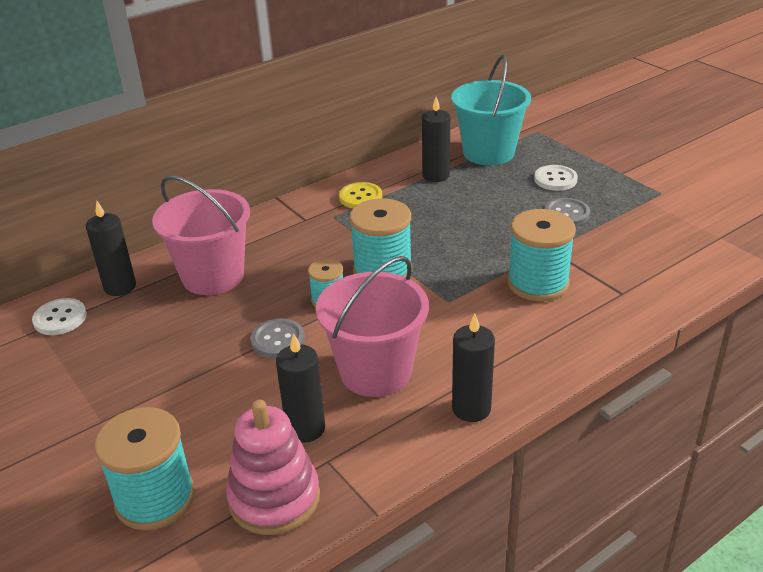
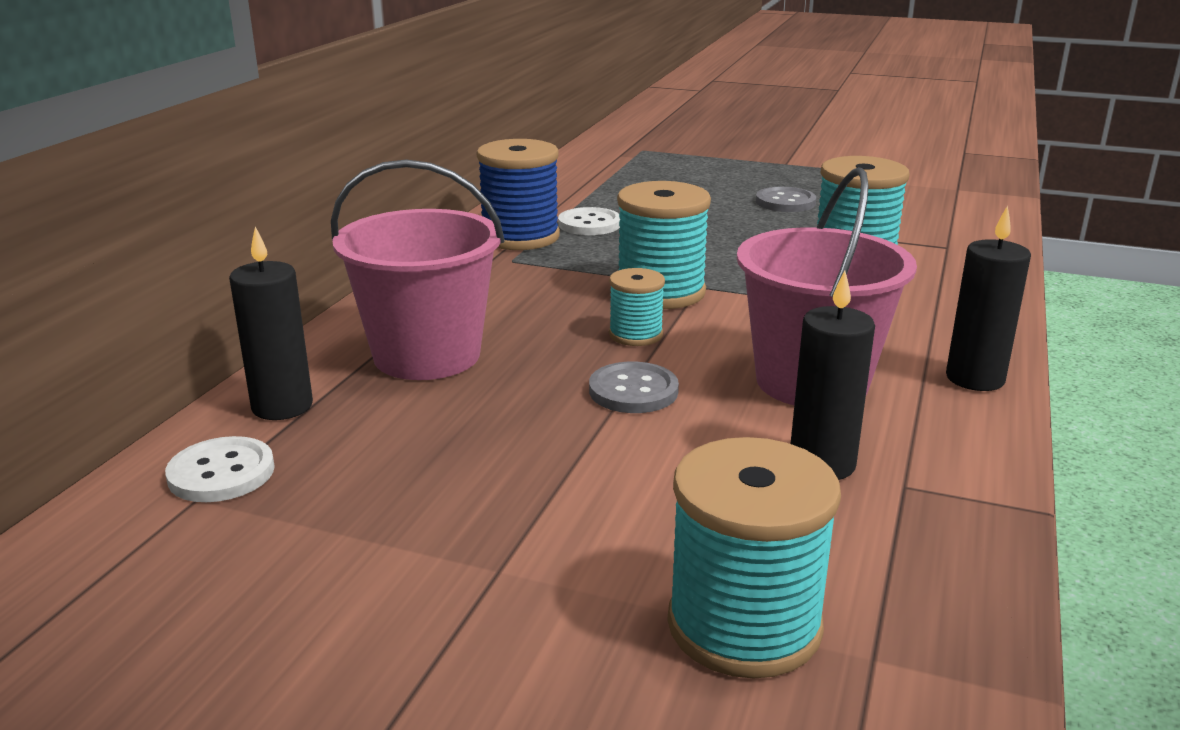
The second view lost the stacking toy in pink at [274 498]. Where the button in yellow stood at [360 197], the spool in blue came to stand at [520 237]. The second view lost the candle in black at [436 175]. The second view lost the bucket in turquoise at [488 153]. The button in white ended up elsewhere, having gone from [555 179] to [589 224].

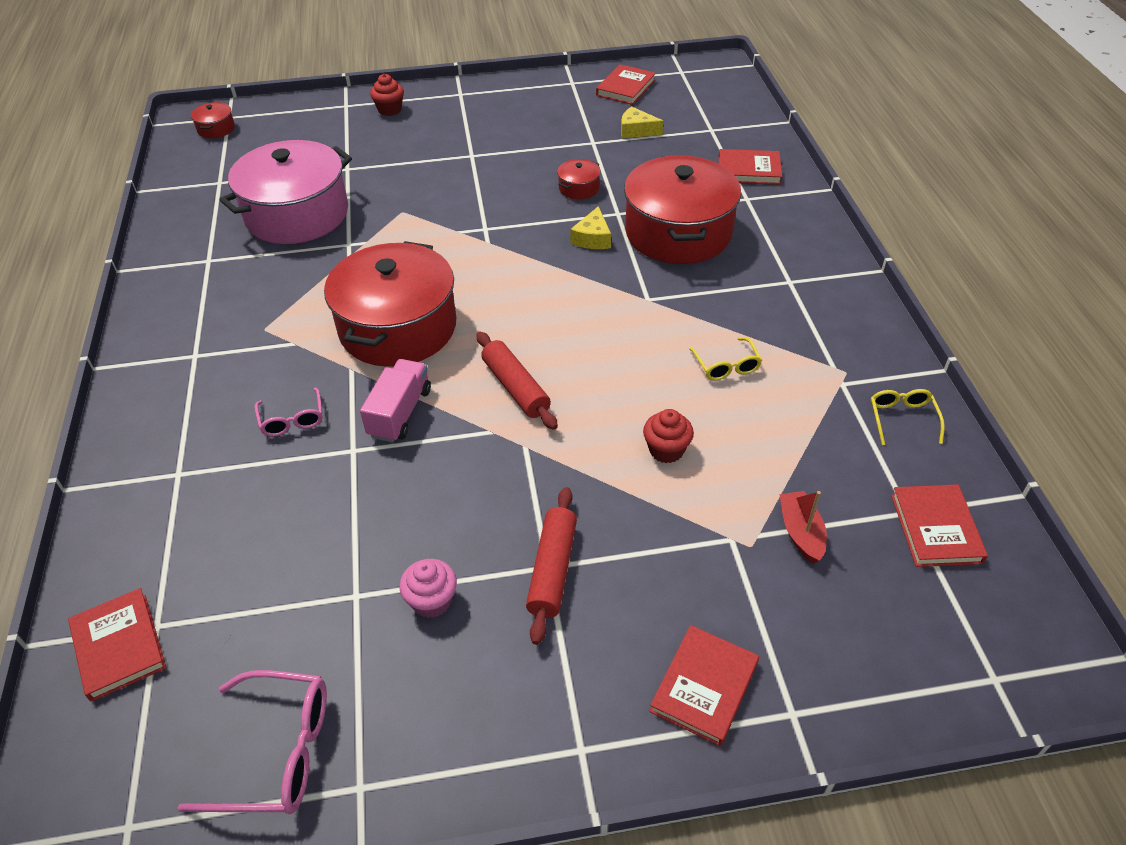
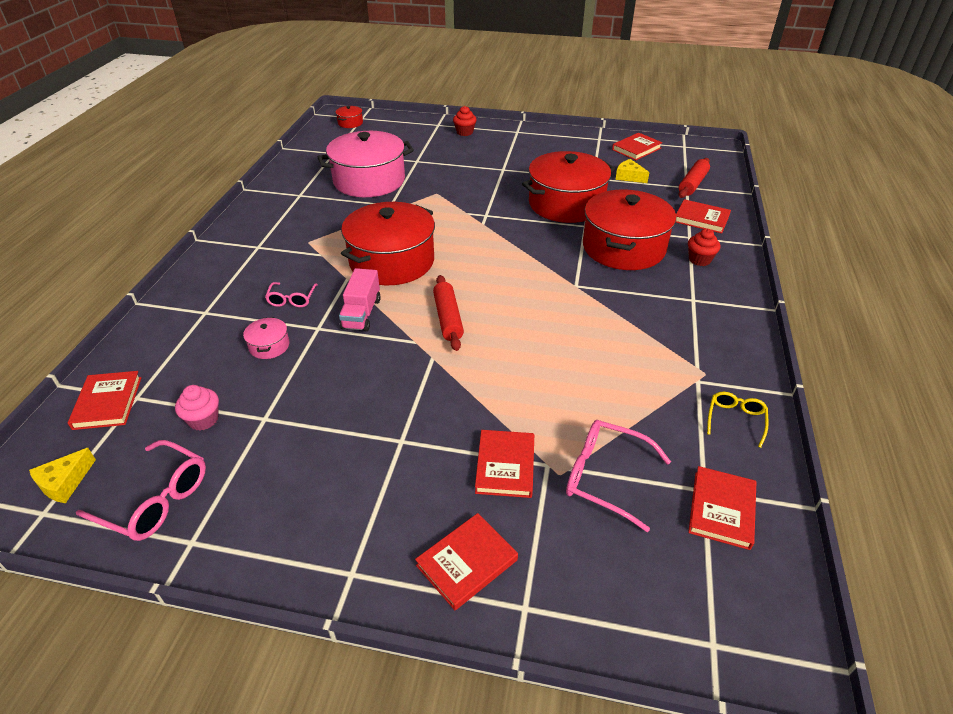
The truck in pink at [400 413] ended up facing another way, 150 degrees clockwise from before. The cupcake in pink ended up elsewhere, having gone from [432 601] to [203 420]. The rolling pin in red ended up elsewhere, having gone from [552 570] to [692 184]. The size of the pot in red at [579 188] changed by a factor of 2.48. The cheese in yellow ended up elsewhere, having gone from [592 238] to [64 482]. The cupcake in red ended up elsewhere, having gone from [666 450] to [699 260]. The second view lost the glasses in yellow at [726 366]. Where the boat in red stood at [801 532], the glasses in pink came to stand at [605 477]. The second view gained the pot in pink at [269 346]. The second view gained the book in red at [505 466].

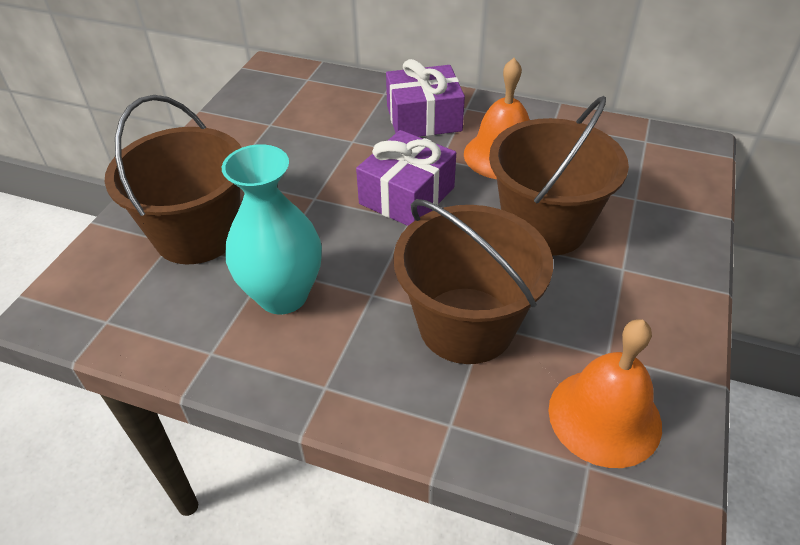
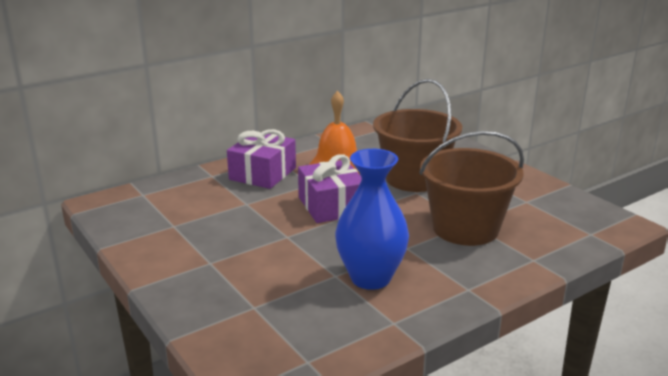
The second view lost the bucket in brown at [197 234]. What was the vase in turquoise at [283 295] turned into the vase in blue at [370 278]. The second view lost the bell in orange at [604 416].

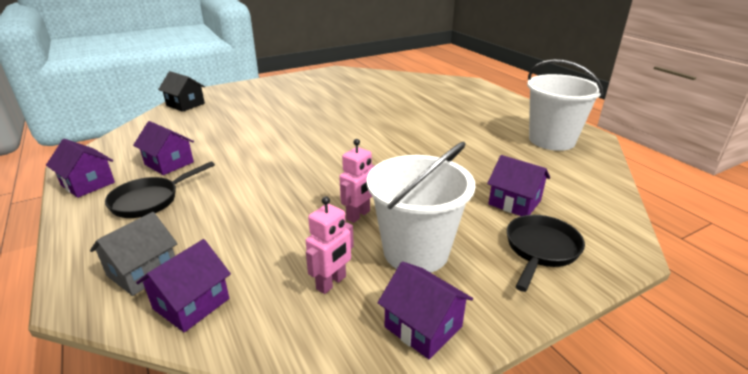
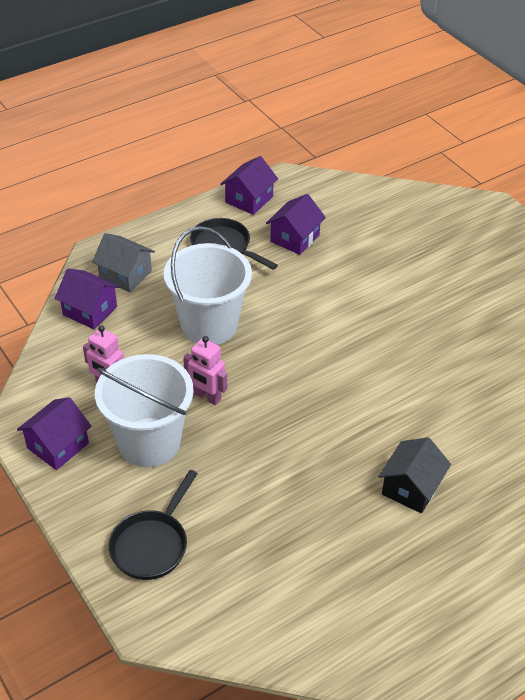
The house in black ended up elsewhere, having gone from [185 104] to [411 488]. The second view lost the house in purple at [514 202]. The pan in black at [540 250] ended up facing another way, 90 degrees clockwise from before. The bucket in white ended up elsewhere, having gone from [551 140] to [209 325].

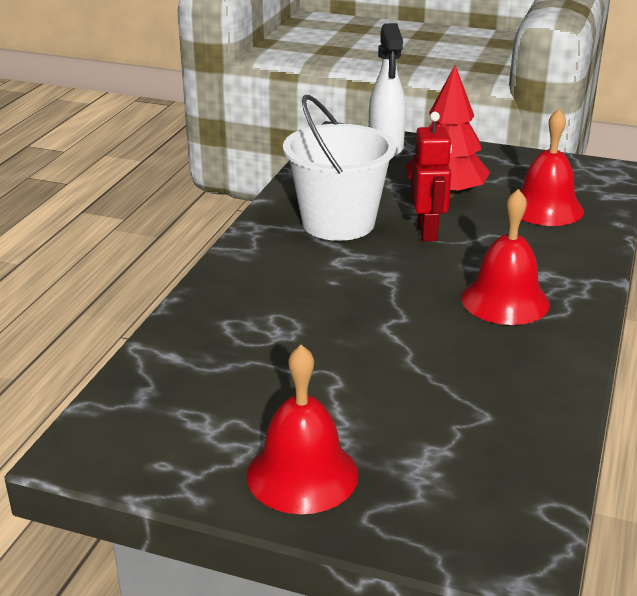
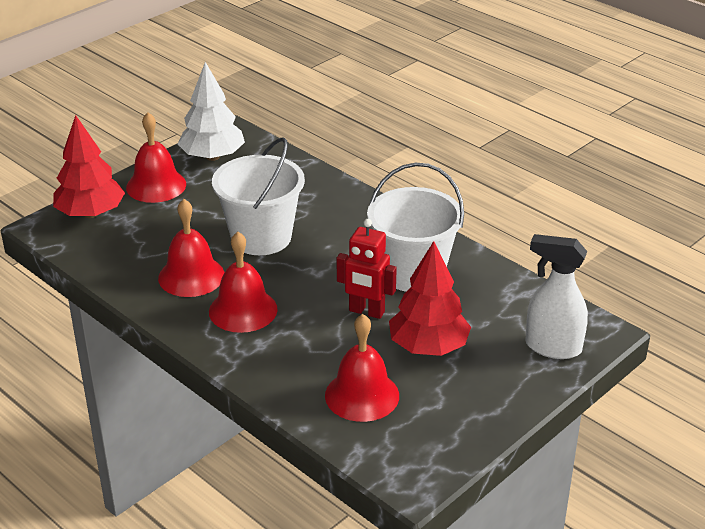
The second view gained the tree in red at [90 213]. The second view gained the bell in red at [191 276]. The second view gained the tree in white at [212 156]. The second view gained the bucket in white at [261 237].

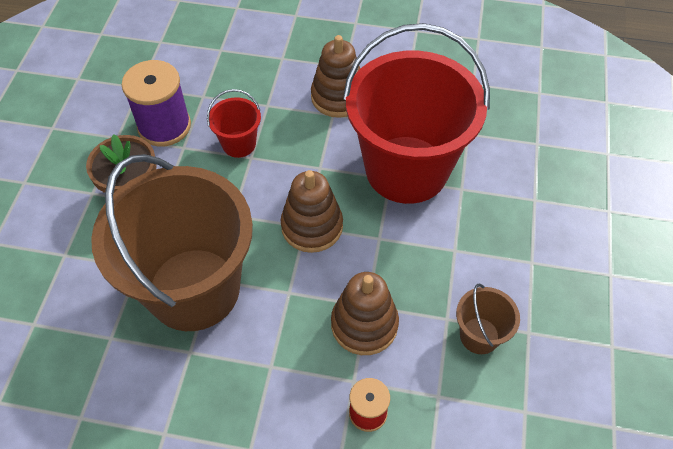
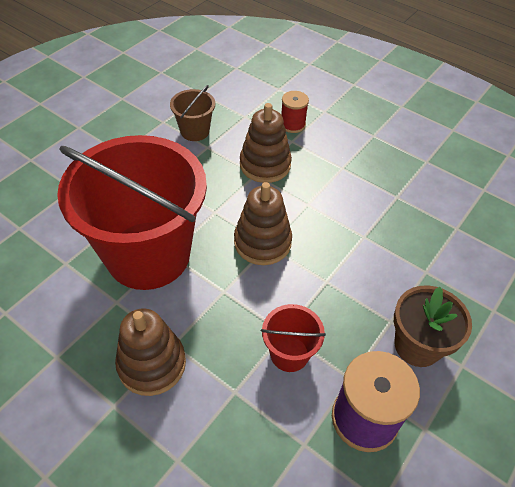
The second view lost the bucket in brown at [194 289].

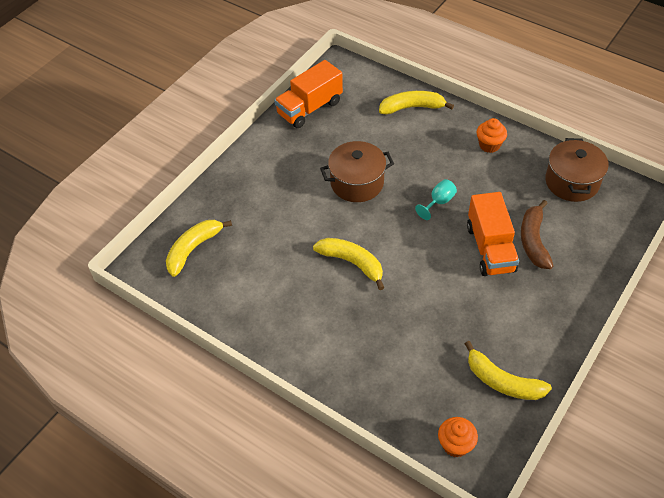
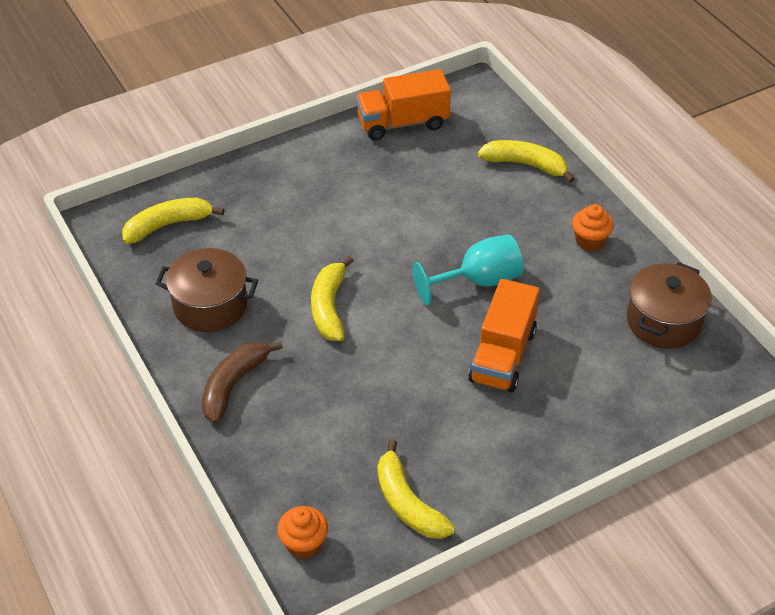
The banana in yellow at [352 263] ended up facing another way, 150 degrees counterclockwise from before. The pot in brown ended up elsewhere, having gone from [357 183] to [210 306]. The size of the goblet in turquoise at [438 202] changed by a factor of 1.75. The banana in brown ended up elsewhere, having gone from [533 241] to [233 385].

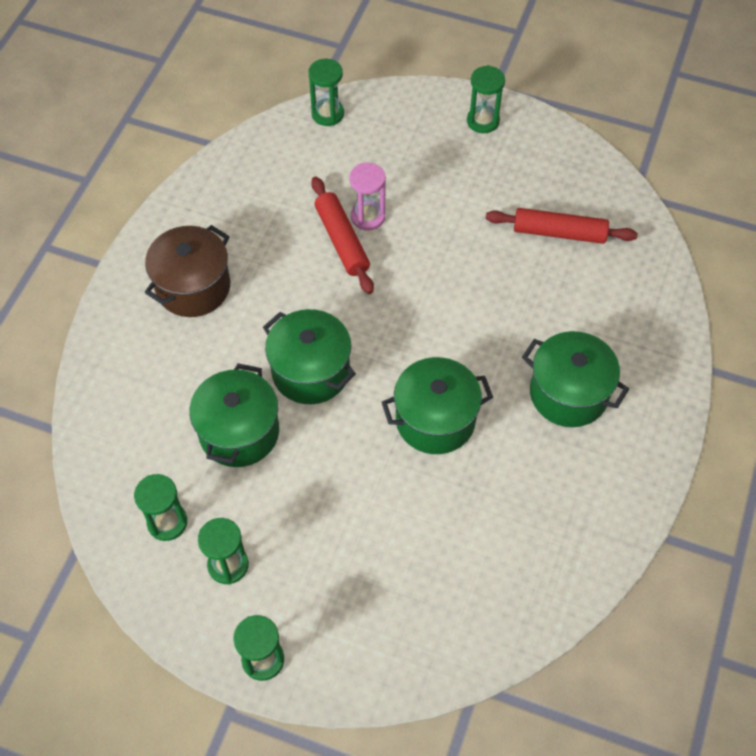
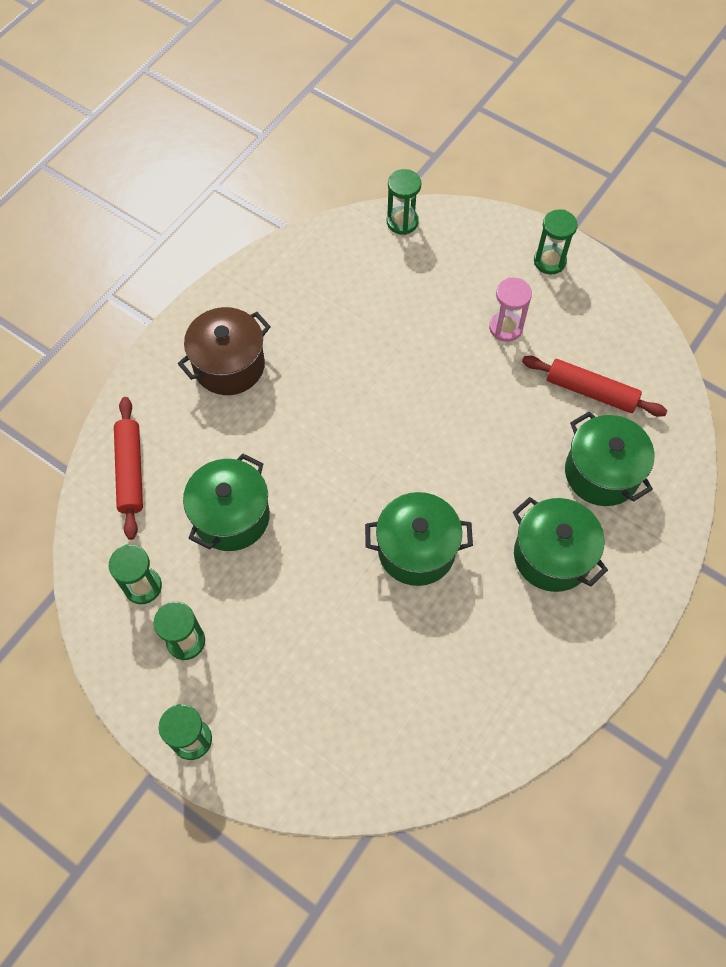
The pot in green ended up elsewhere, having gone from [310 371] to [601 473]. The rolling pin in red ended up elsewhere, having gone from [341 240] to [130 471]. The hourglass in pink ended up elsewhere, having gone from [368 217] to [505 328].

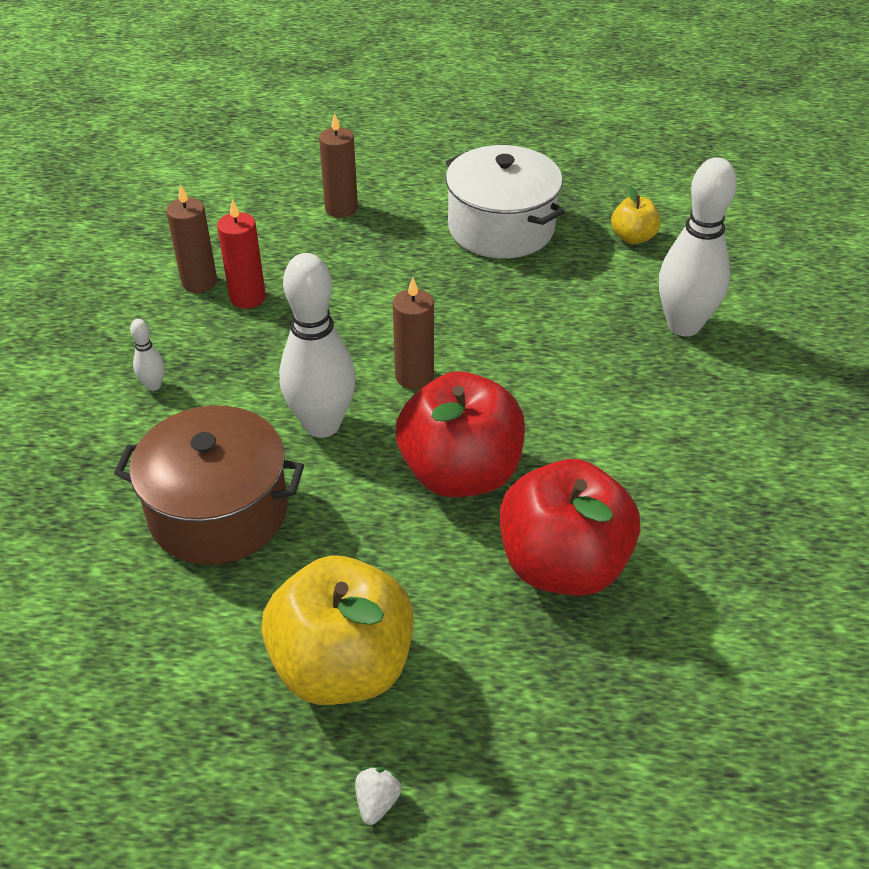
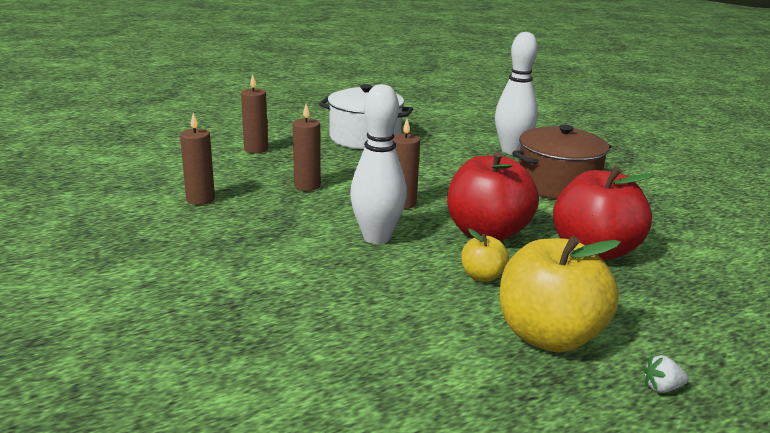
The pot in brown ended up elsewhere, having gone from [218 511] to [557 184]. The second view lost the bowling pin in white at [153 385]. The second view lost the candle in red at [247 297]. The strawberry in white at [377 802] ended up facing another way, 75 degrees counterclockwise from before. The apple in yellow ended up elsewhere, having gone from [633 237] to [482 276]. The second view gained the candle in brown at [307 186].

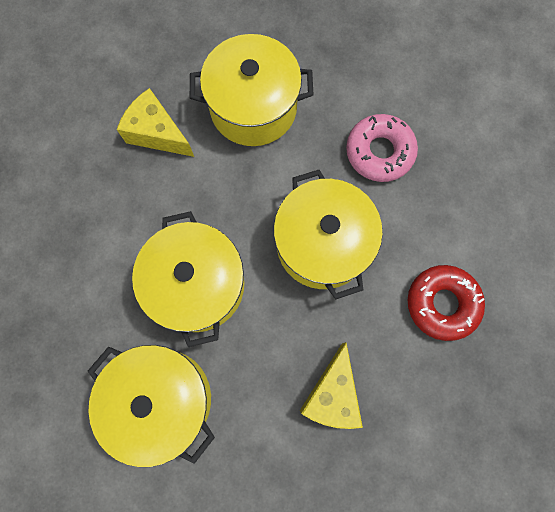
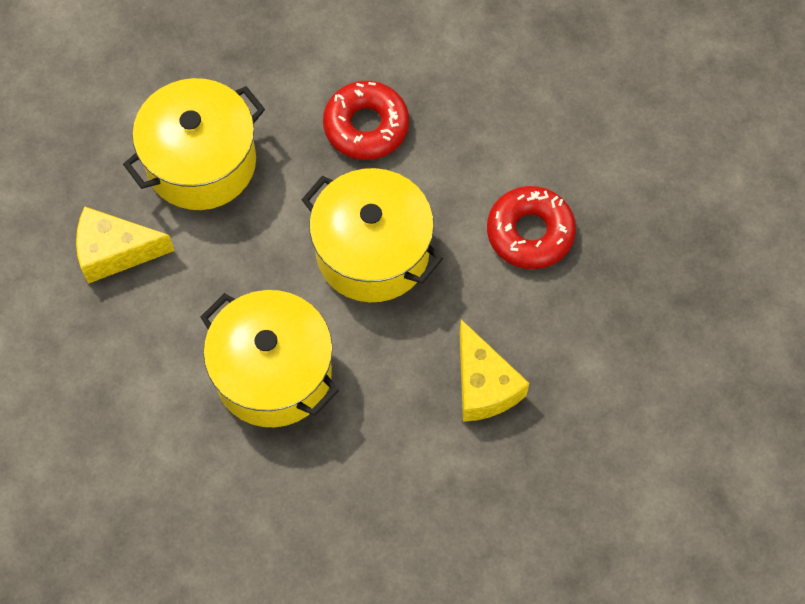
The second view lost the pot in yellow at [162 399]. What was the donut in pink at [379 152] turned into the donut in red at [366 126].

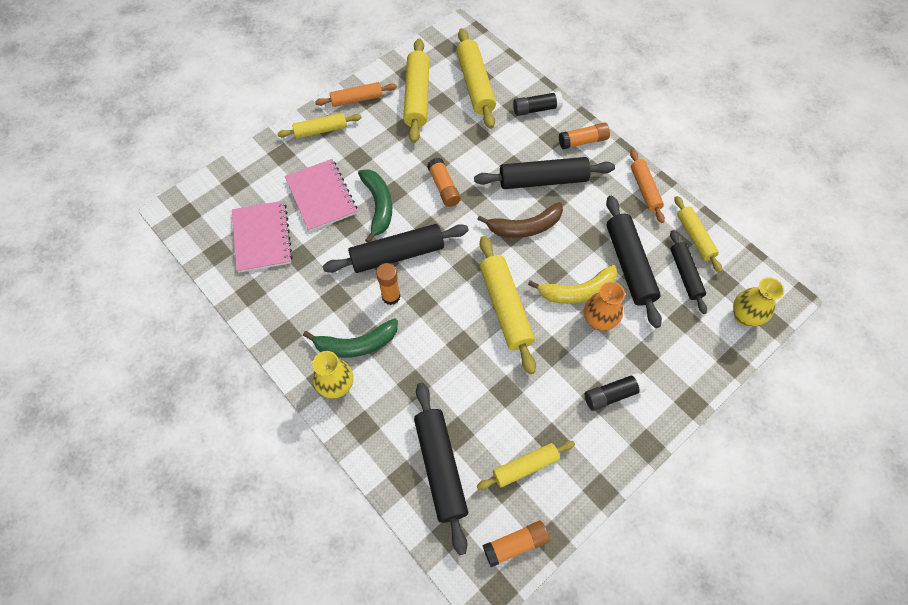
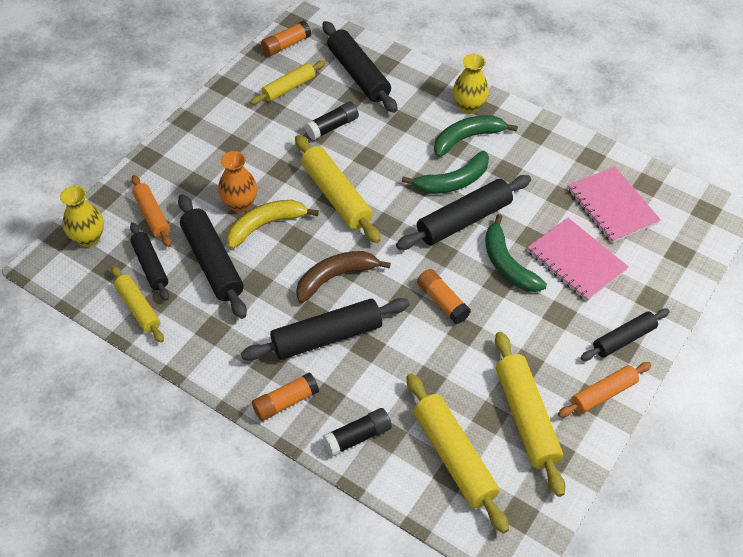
What was the rolling pin in yellow at [321 130] turned into the rolling pin in black at [623 339]. Where the glue stick in orange stood at [391 296], the banana in green came to stand at [453 182]. The glue stick in black ended up elsewhere, having gone from [612 394] to [332 127]. The rolling pin in orange ended up elsewhere, having gone from [645 189] to [152 215].

